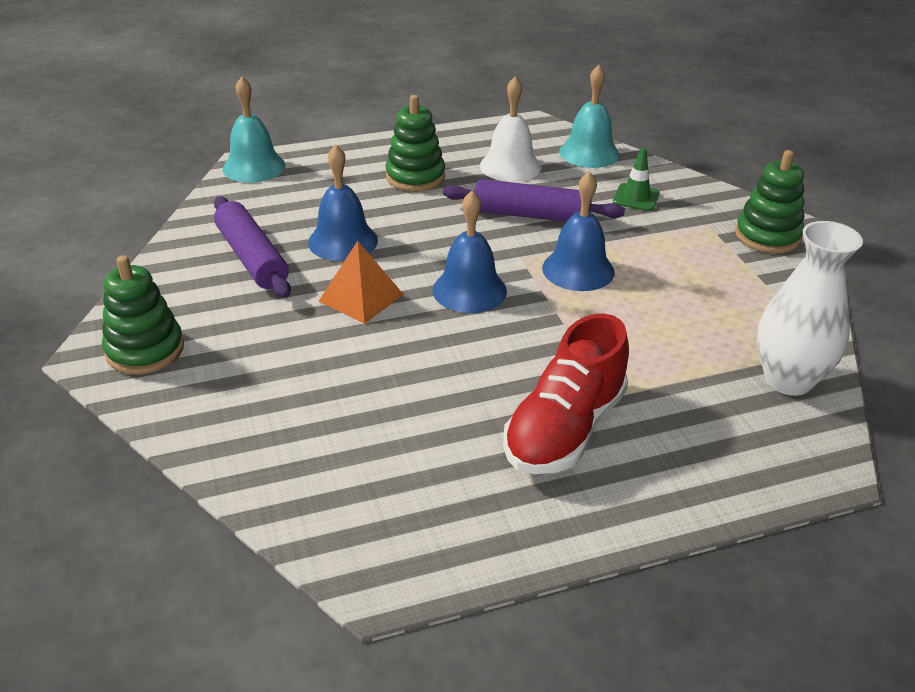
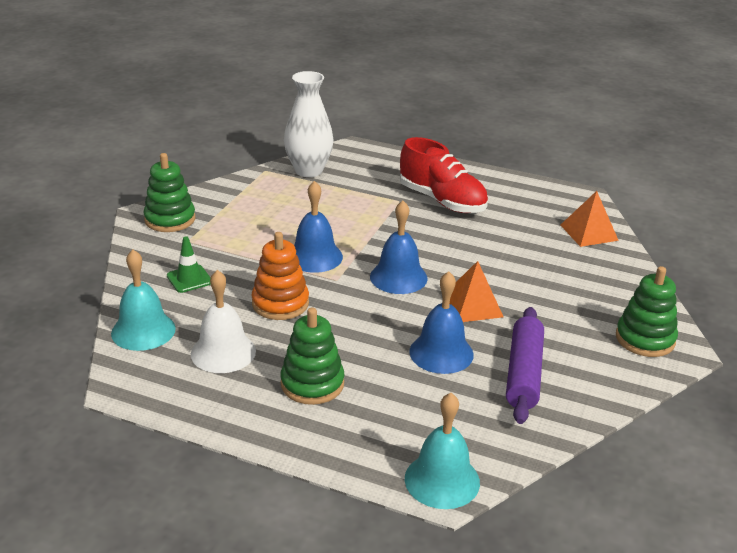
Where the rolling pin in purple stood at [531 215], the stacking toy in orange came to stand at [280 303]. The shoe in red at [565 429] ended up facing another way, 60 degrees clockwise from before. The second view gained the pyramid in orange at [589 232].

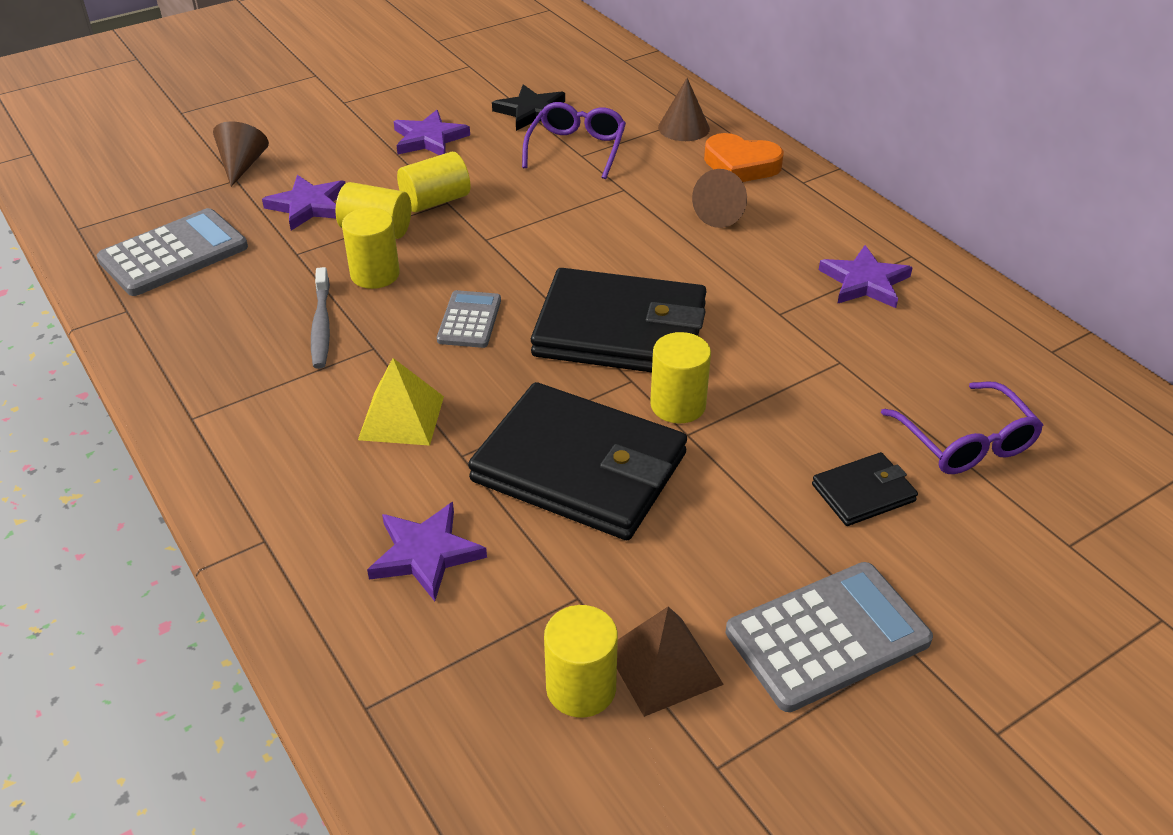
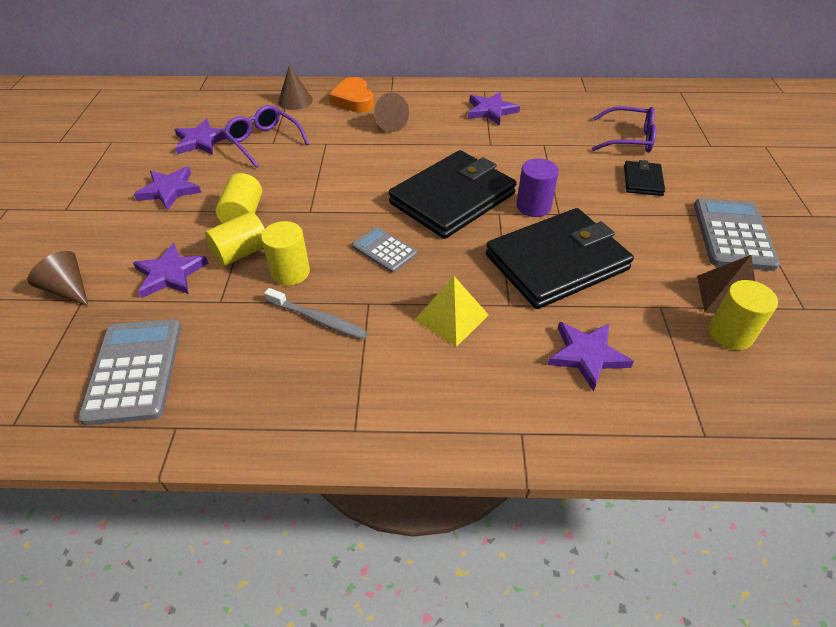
What was the star in black at [531 112] turned into the star in purple at [201 141]. What was the cylinder in yellow at [678 405] turned into the cylinder in purple at [533 206]. The heart in orange at [741 165] ended up facing another way, 105 degrees clockwise from before.

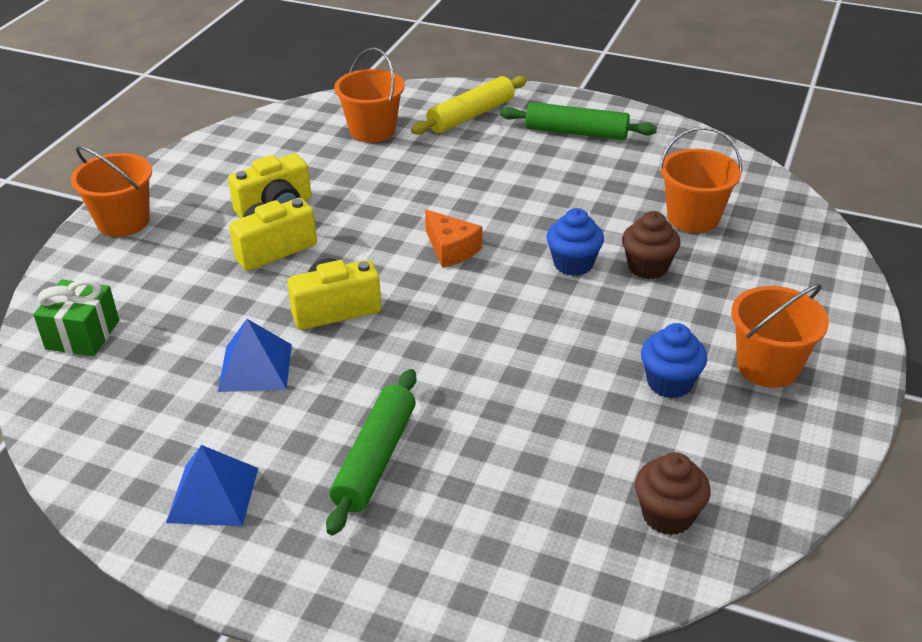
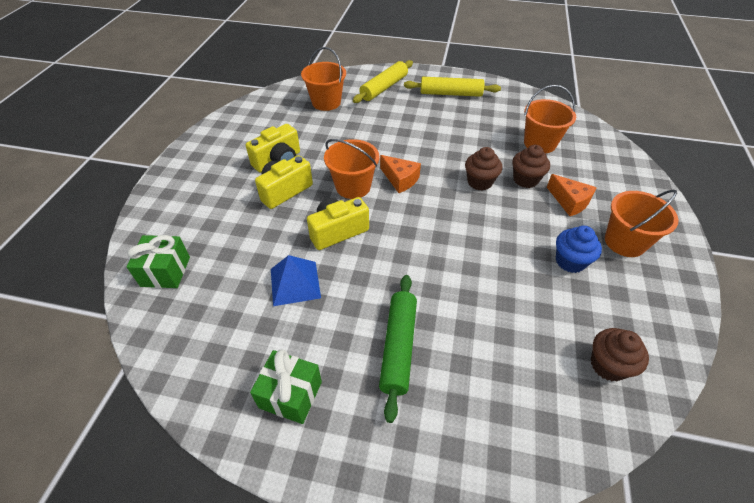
The bucket in orange ended up elsewhere, having gone from [123 221] to [353 187]. Where the pyramid in blue stood at [213 494], the gift in green came to stand at [290 394]. What was the rolling pin in green at [576 132] turned into the rolling pin in yellow at [450 94]. What was the cupcake in blue at [573 264] turned into the cupcake in brown at [479 182]. The second view gained the cheese in orange at [569 202].

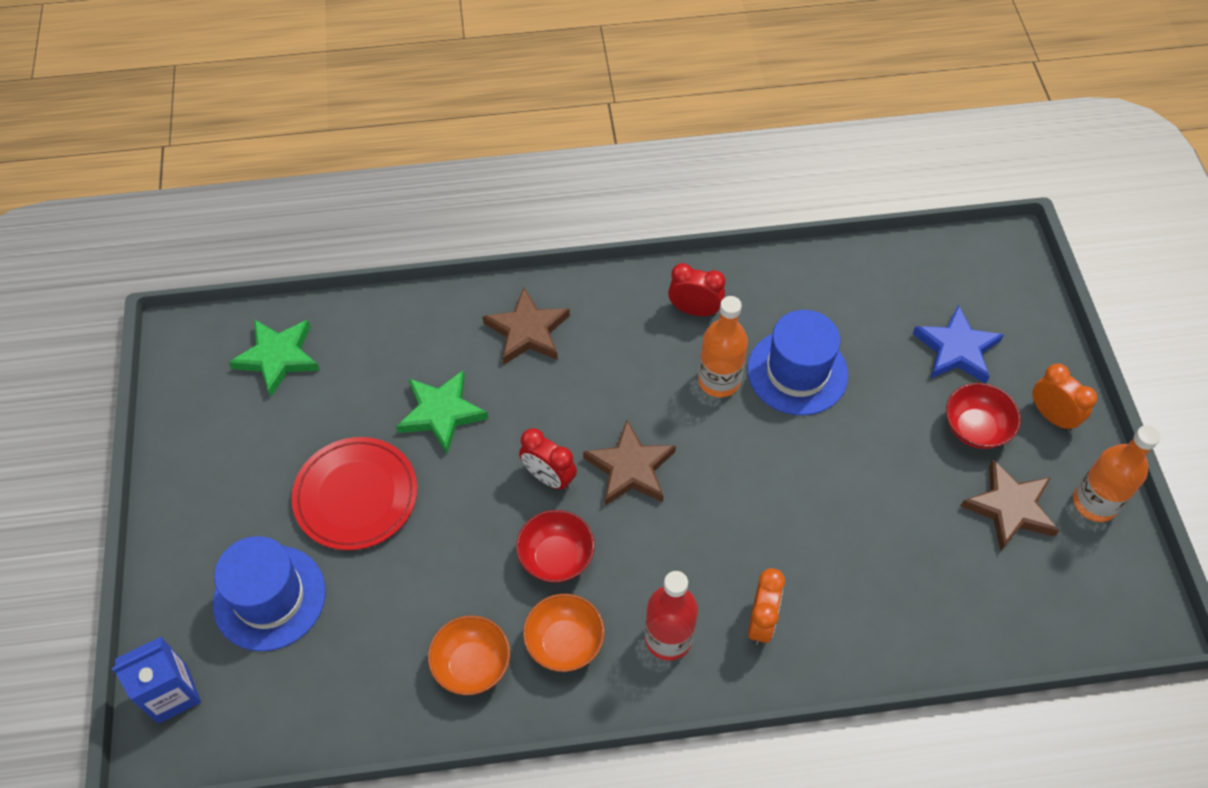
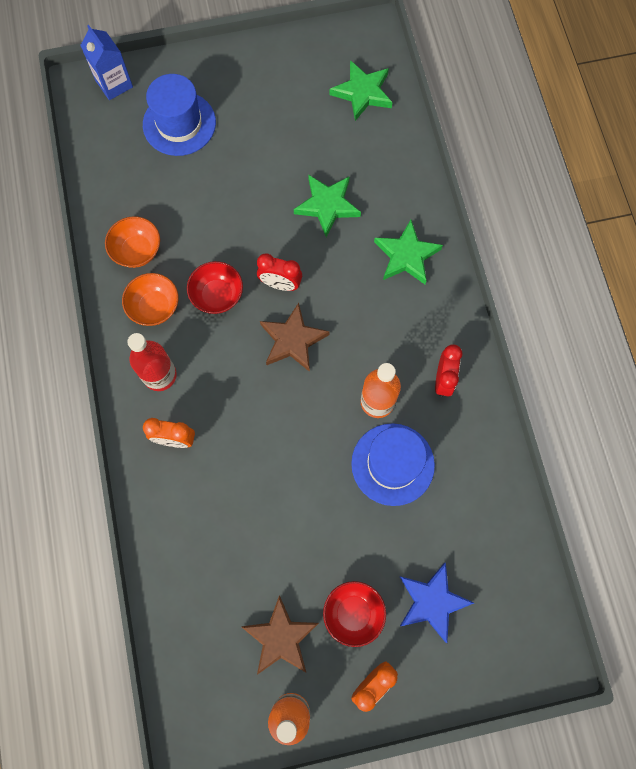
The second view lost the plate in red at [356 496]. What was the star in brown at [527 331] turned into the star in green at [406 256]. The clock in red at [549 477] ended up facing another way, 105 degrees counterclockwise from before.

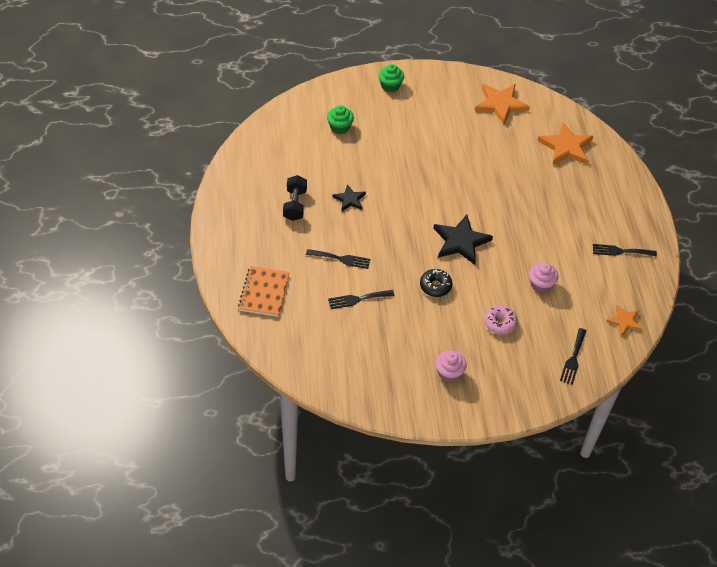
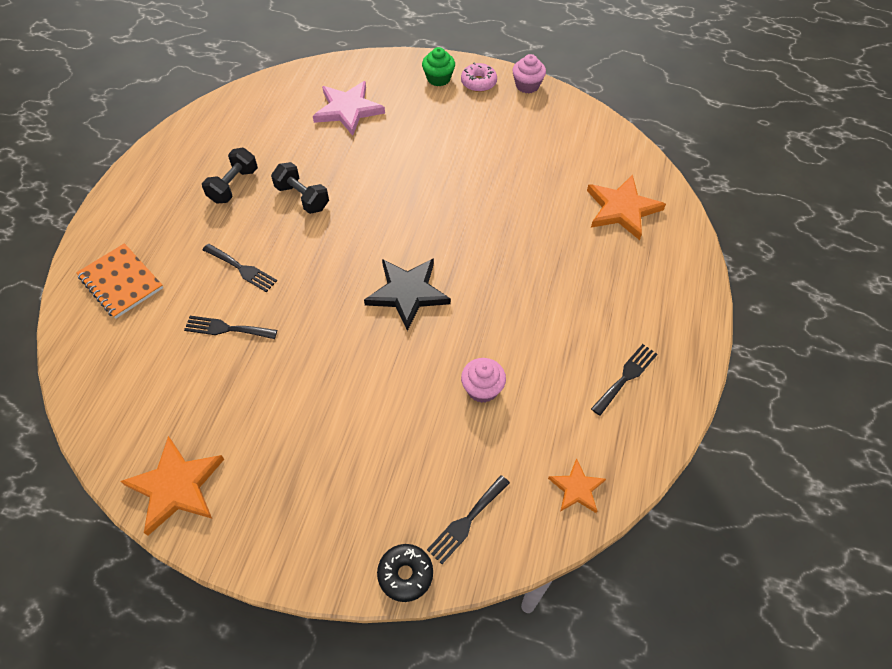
The notebook in orange at [264 292] ended up facing another way, 75 degrees counterclockwise from before. Where the cupcake in green stood at [340 127], the star in pink came to stand at [348 110]. Where the star in black stood at [349 199], the dumbbell in black came to stand at [302 198]. The donut in black ended up elsewhere, having gone from [435 286] to [405 574]. The cupcake in pink ended up elsewhere, having gone from [449 373] to [527 85]. The star in orange ended up elsewhere, having gone from [500 104] to [176 487]. The donut in pink ended up elsewhere, having gone from [500 323] to [478 83]. The fork in black at [621 251] ended up facing another way, 105 degrees clockwise from before.

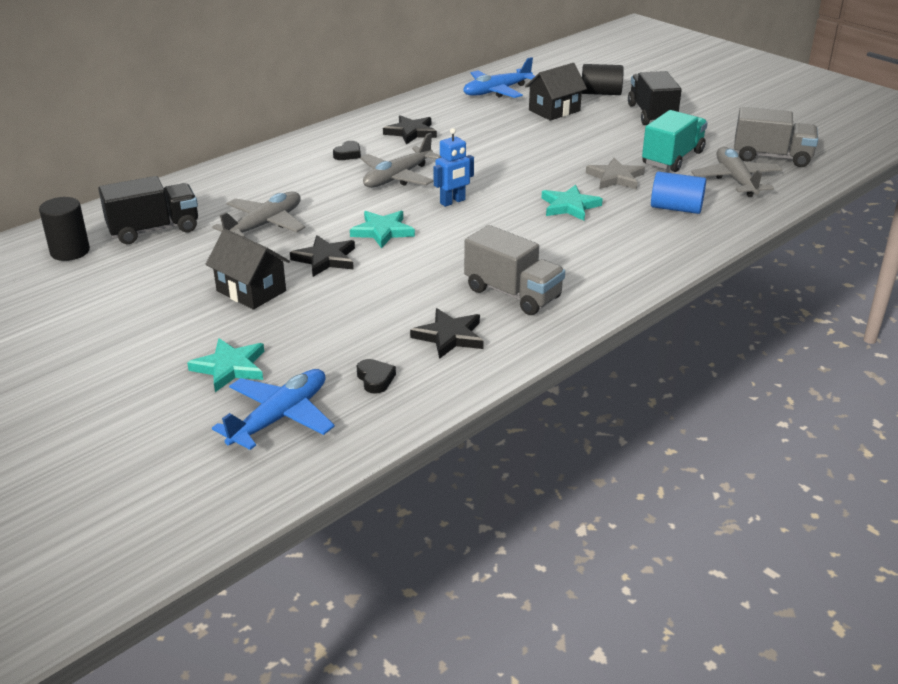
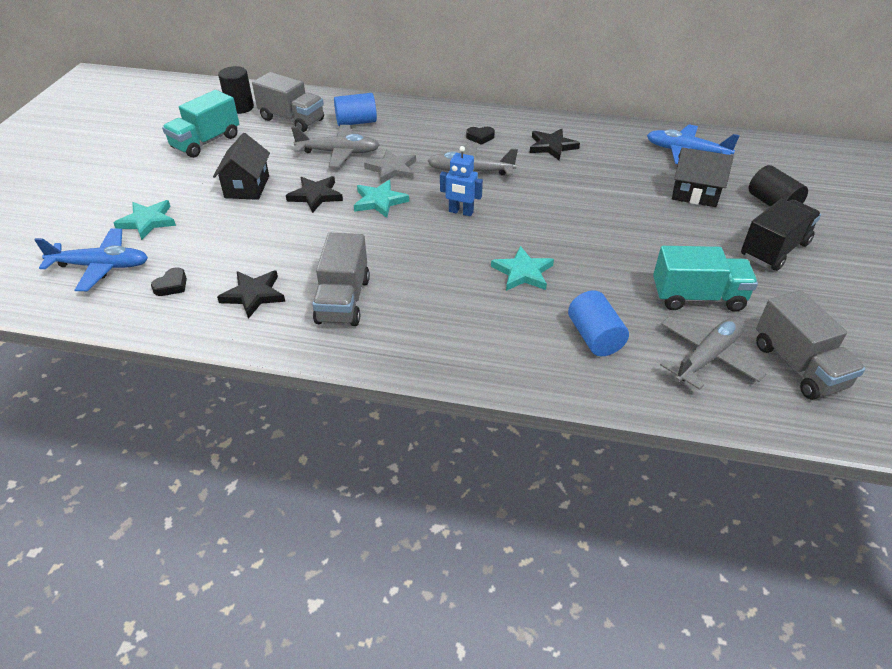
What was the truck in black at [154 230] turned into the truck in grey at [292 120]. The star in grey ended up elsewhere, having gone from [615 177] to [392 169]. The second view gained the truck in turquoise at [206 142]. The second view gained the cylinder in blue at [356 122].

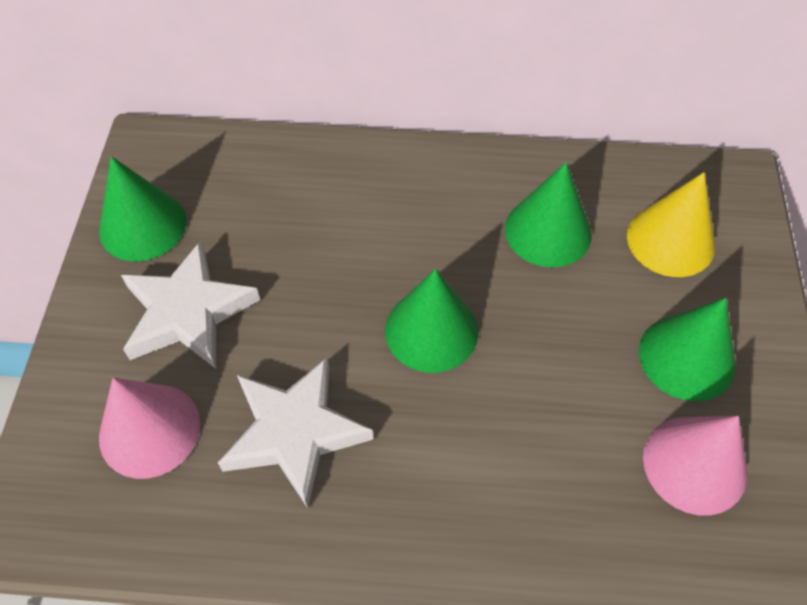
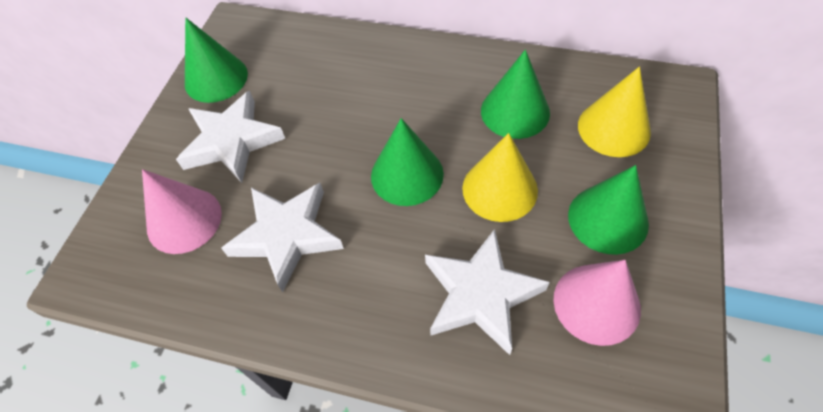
The second view gained the star in white at [481 294]. The second view gained the cone in yellow at [499 189].

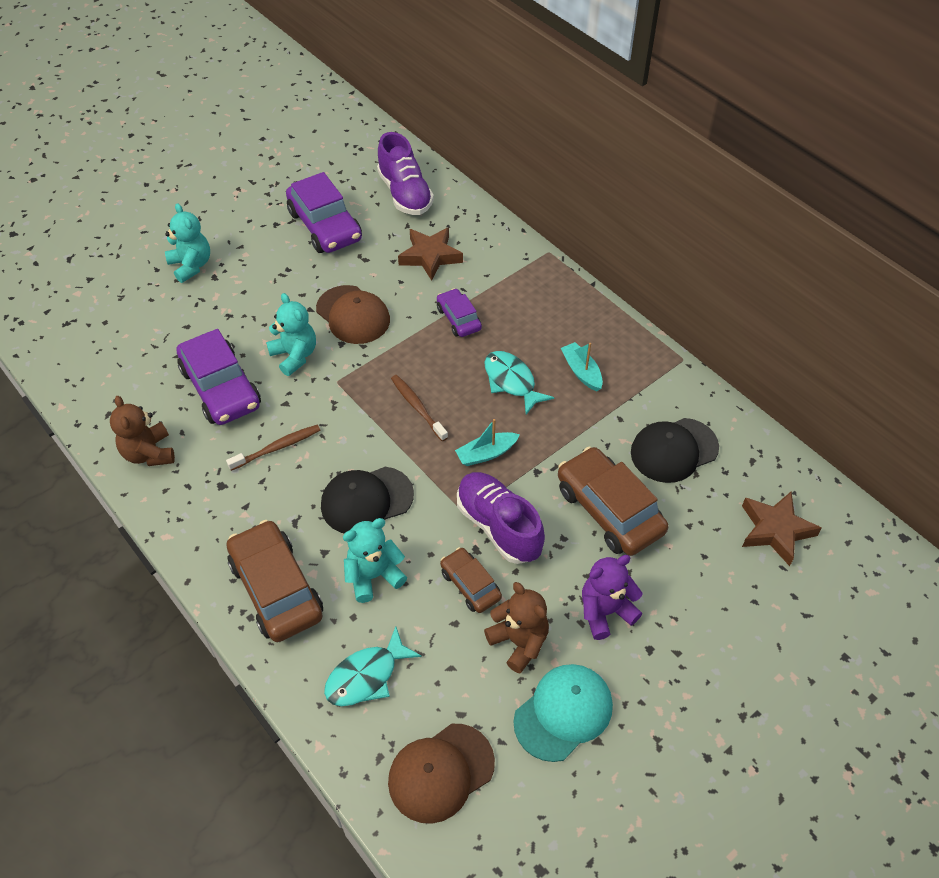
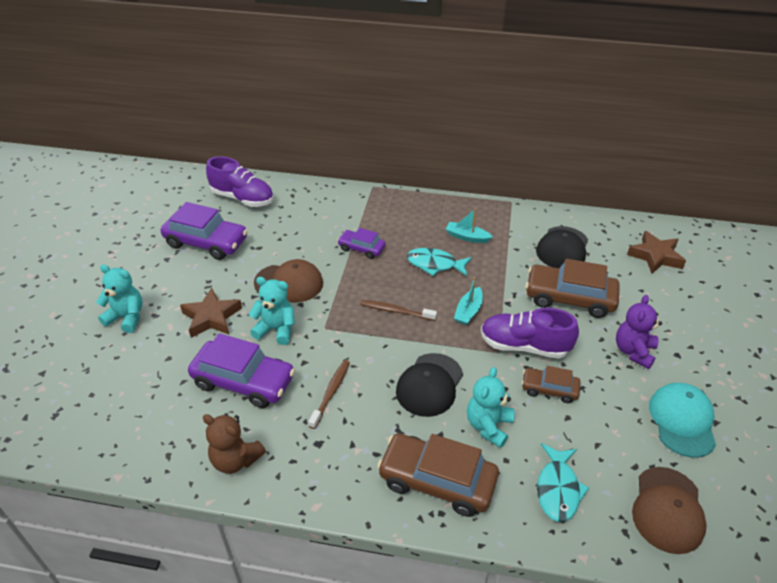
The star in brown ended up elsewhere, having gone from [430 256] to [211 317]. The second view lost the teddy bear in brown at [519 642].

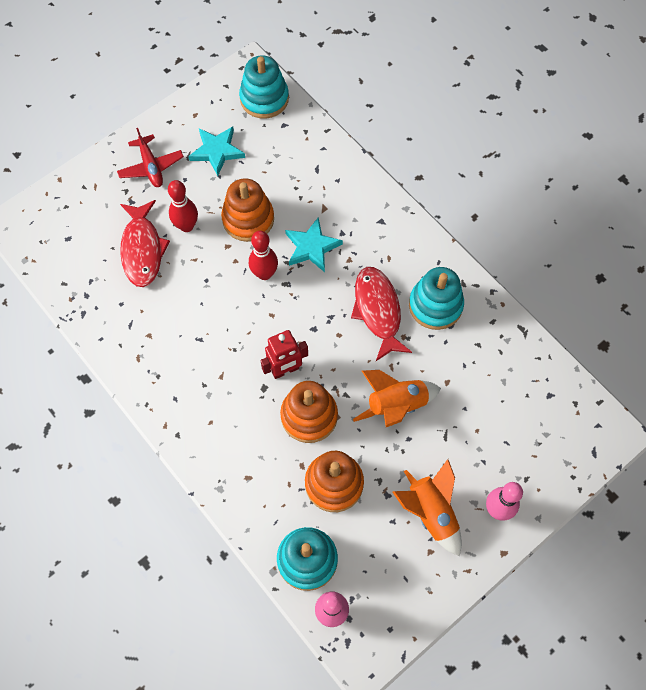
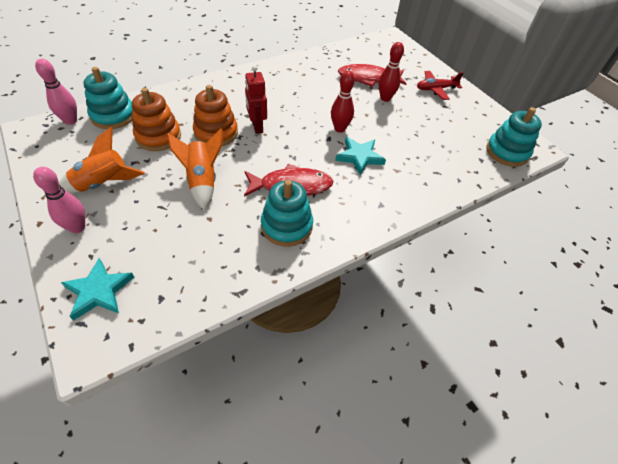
The star in turquoise ended up elsewhere, having gone from [217 151] to [99 291]. The second view lost the stacking toy in orange at [248 219].

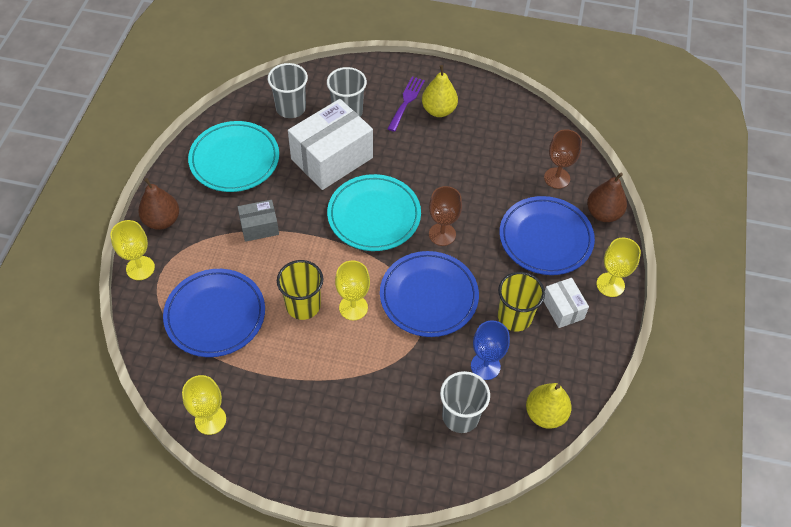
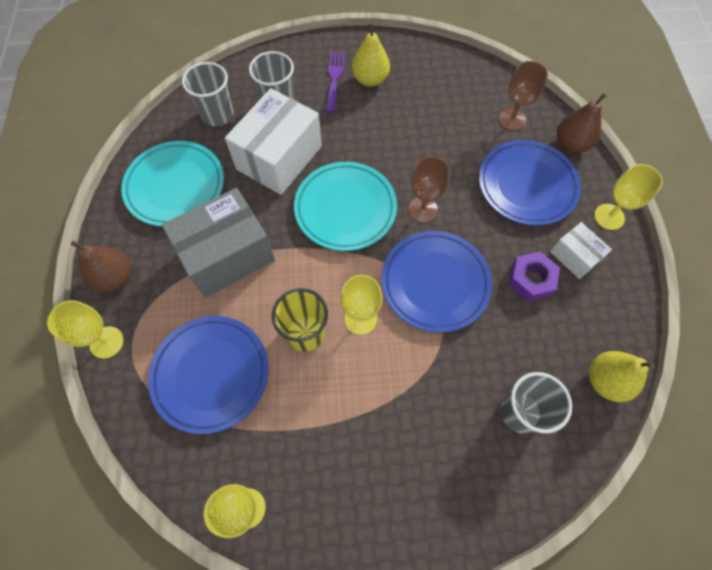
The size of the box in grey at [259 227] changed by a factor of 1.98. The second view lost the goblet in blue at [485 366]. Where the cup in yellow stood at [514 317], the nut in purple came to stand at [531 279].

